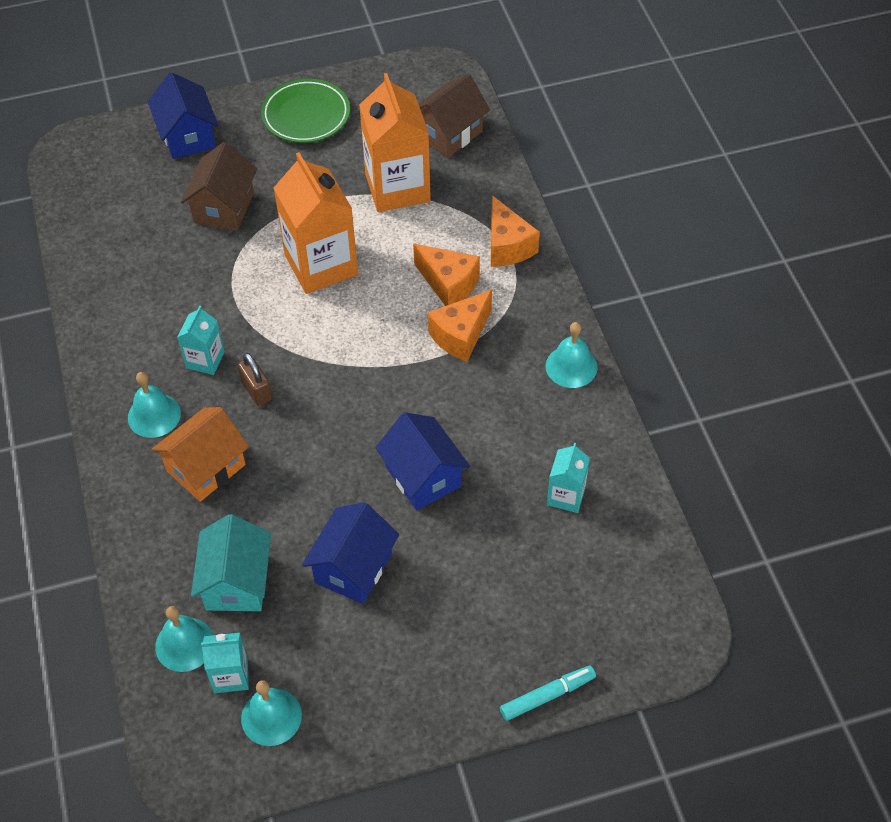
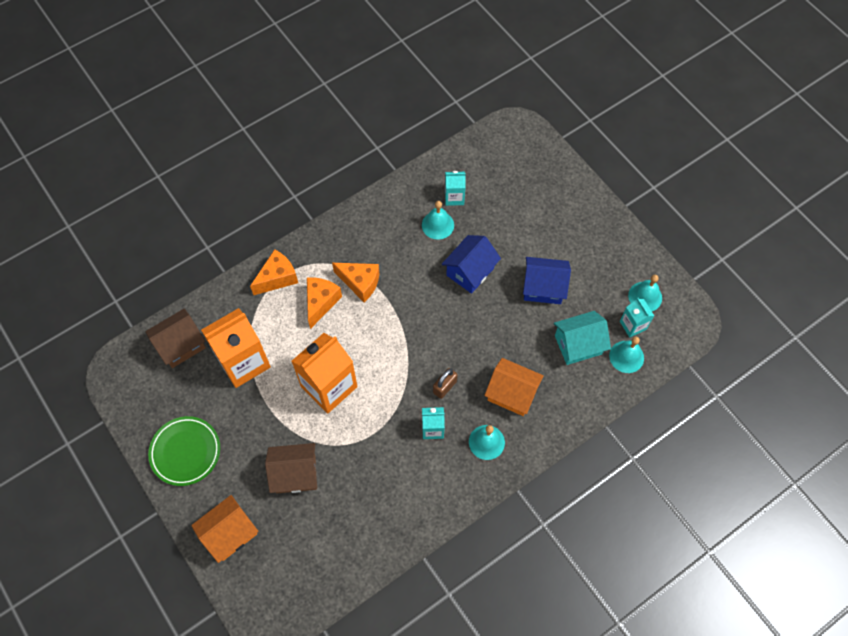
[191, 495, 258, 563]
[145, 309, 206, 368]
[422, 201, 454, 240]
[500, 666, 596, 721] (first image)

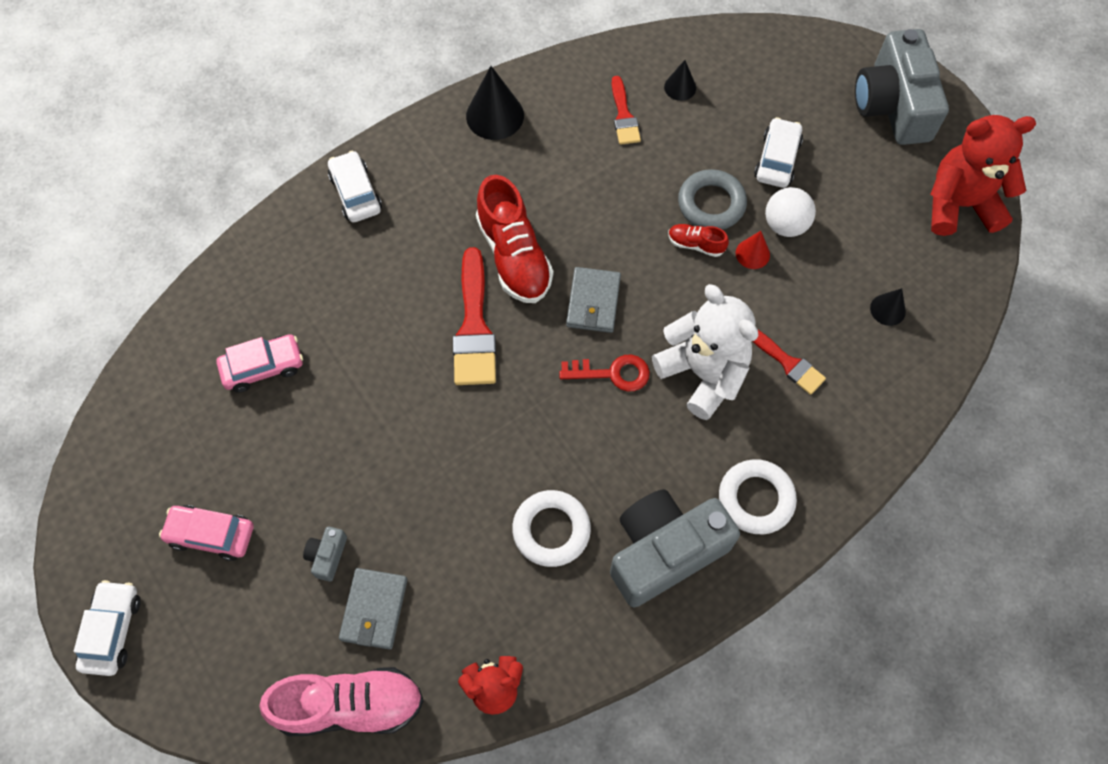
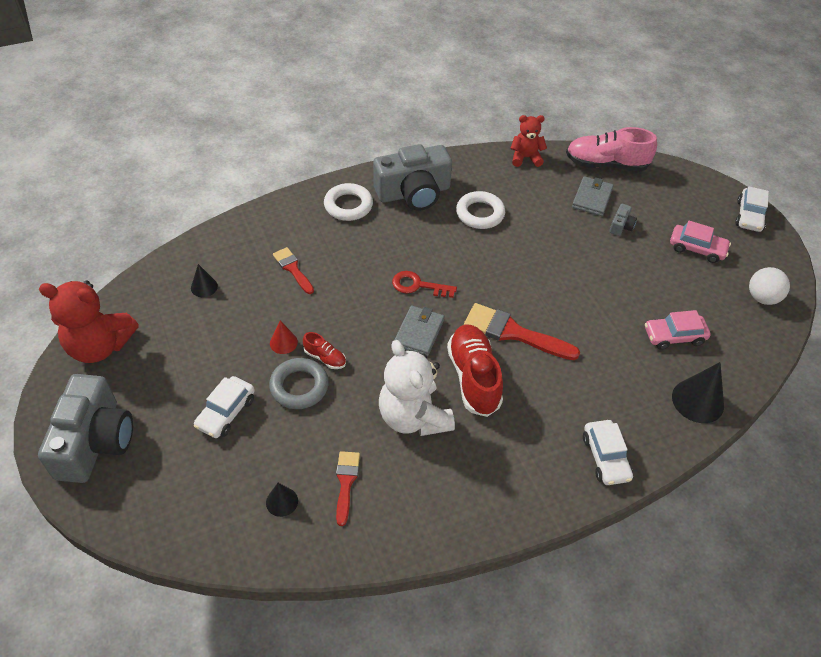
[672, 362, 724, 423]
[749, 267, 790, 305]
[464, 303, 580, 360]
[379, 340, 455, 436]

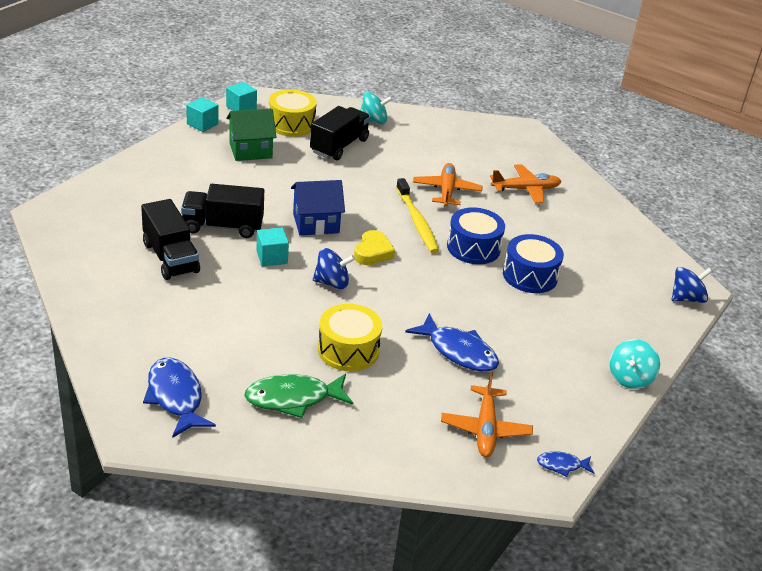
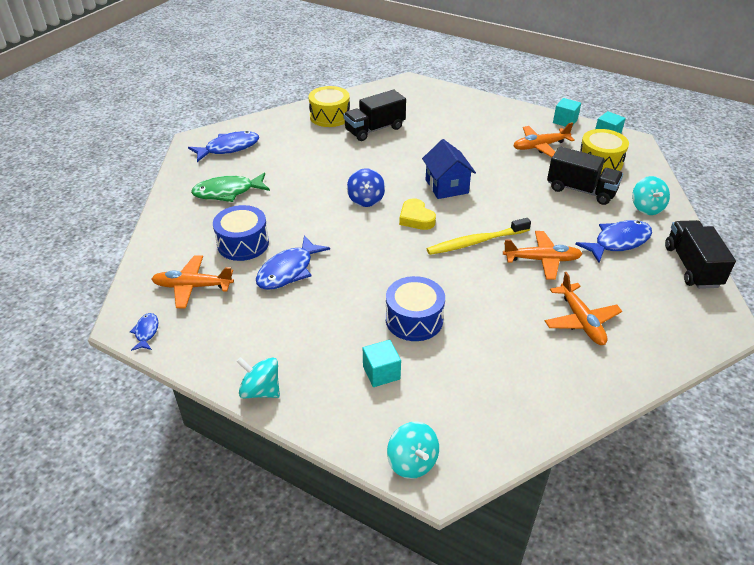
[513, 122, 575, 157]
[665, 220, 736, 289]
[213, 205, 269, 261]
[363, 340, 401, 387]
[399, 198, 436, 230]
[387, 422, 439, 479]
[308, 86, 350, 127]
[191, 172, 270, 202]
[575, 220, 652, 263]

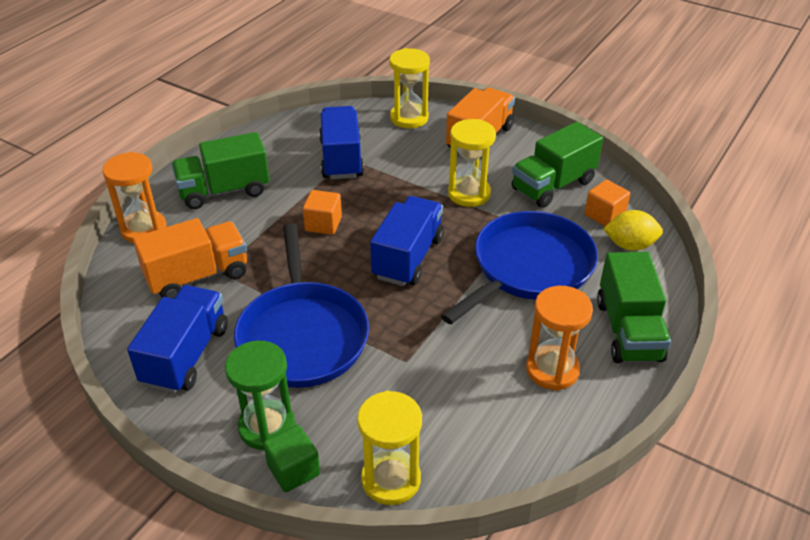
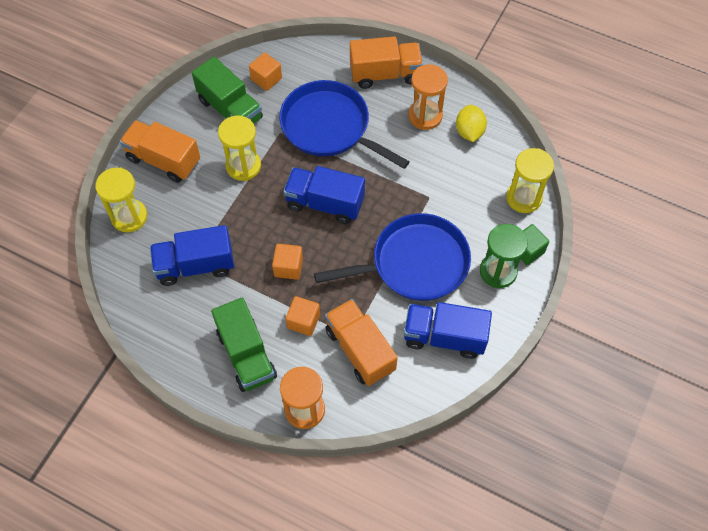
[456, 105, 487, 142]
[350, 36, 423, 89]
[286, 296, 320, 336]

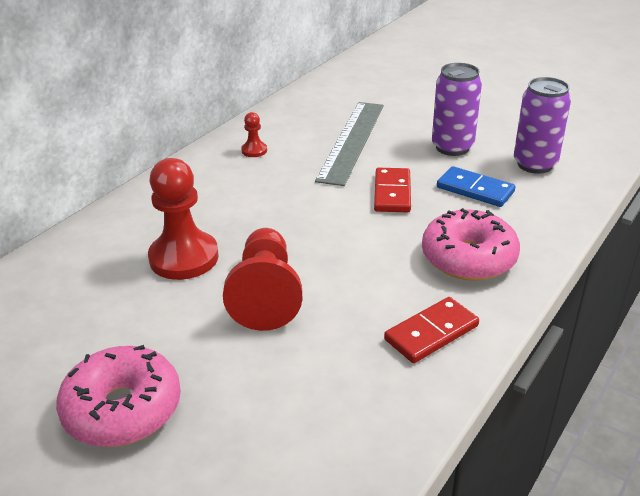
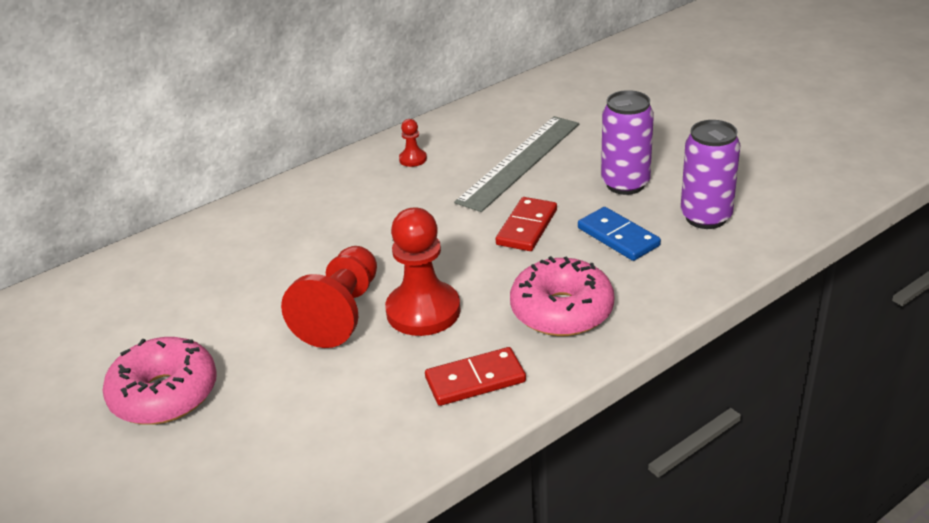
[385, 207, 461, 336]

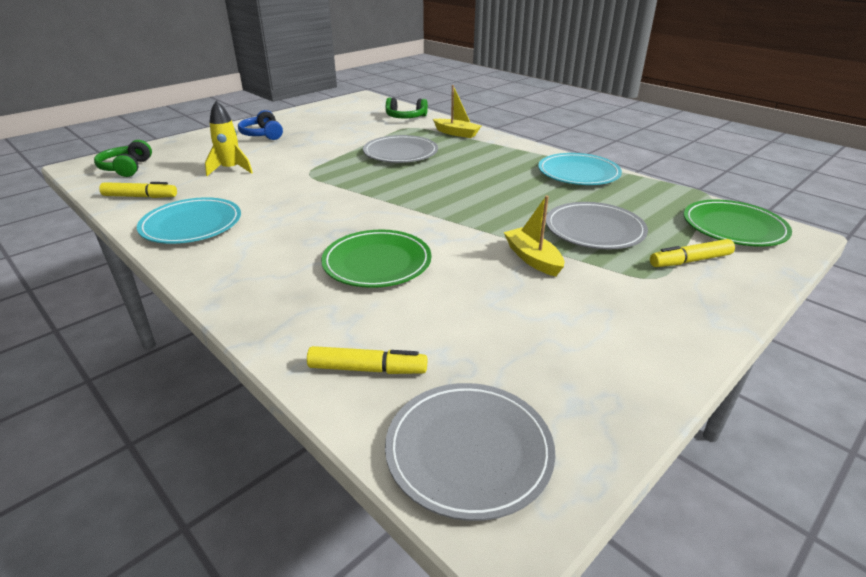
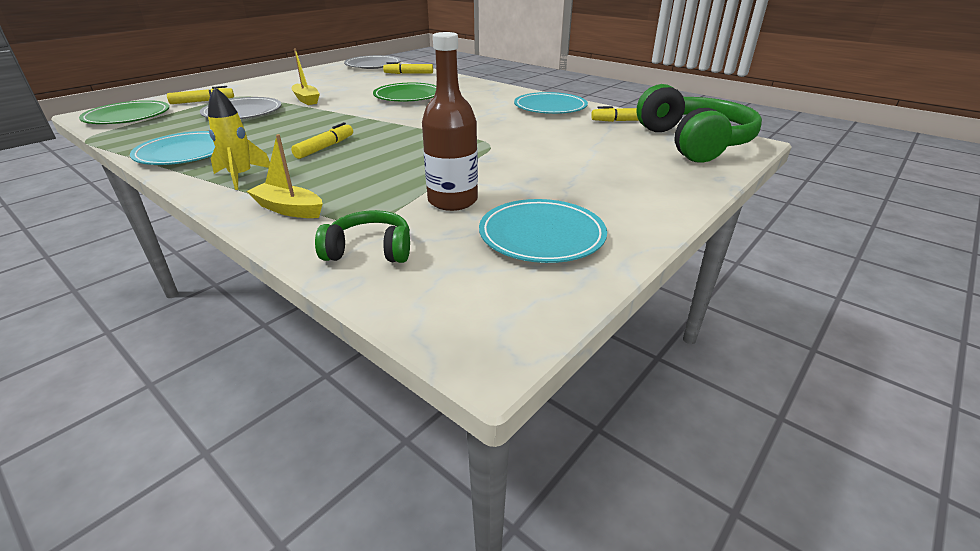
[208, 87, 270, 190]
[238, 110, 283, 140] (first image)
[363, 135, 438, 163] (first image)
[637, 84, 762, 163]
[422, 32, 478, 211]
[291, 122, 353, 159]
[479, 199, 607, 263]

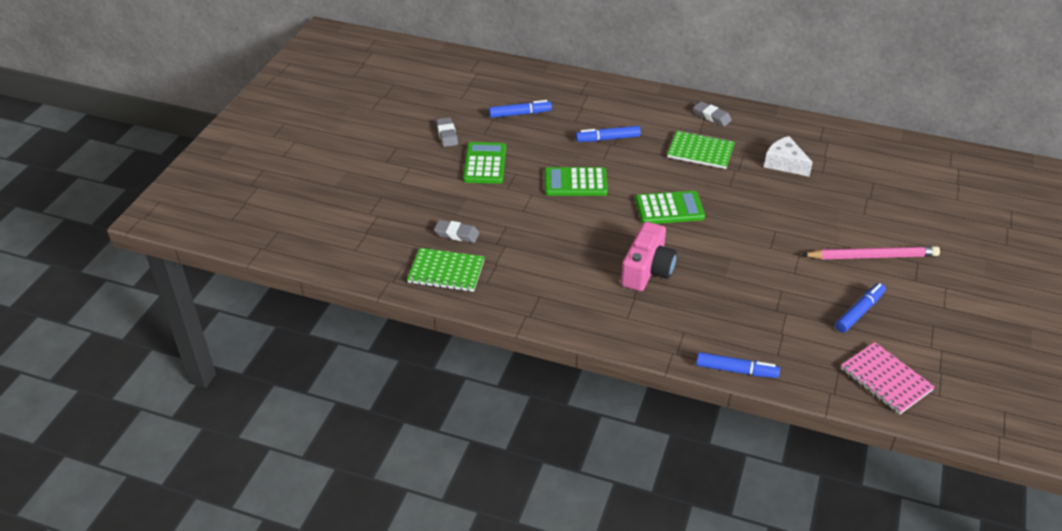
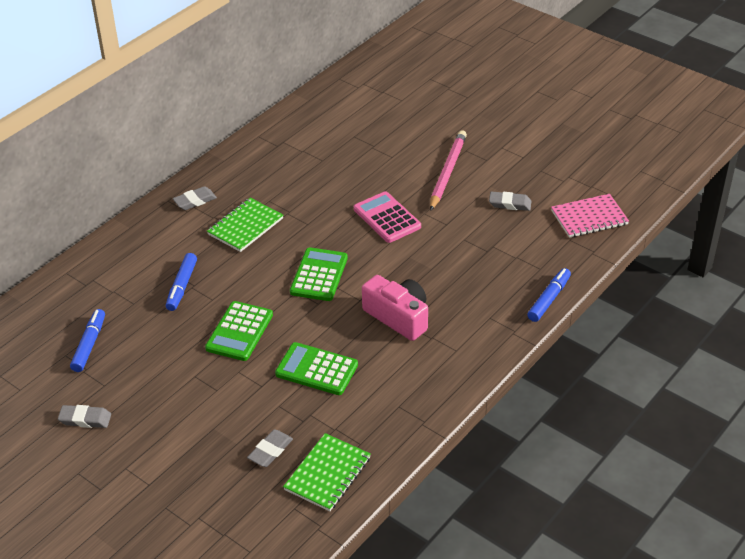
[764, 136, 813, 177] (first image)
[275, 342, 358, 395]
[489, 191, 531, 211]
[354, 191, 421, 243]

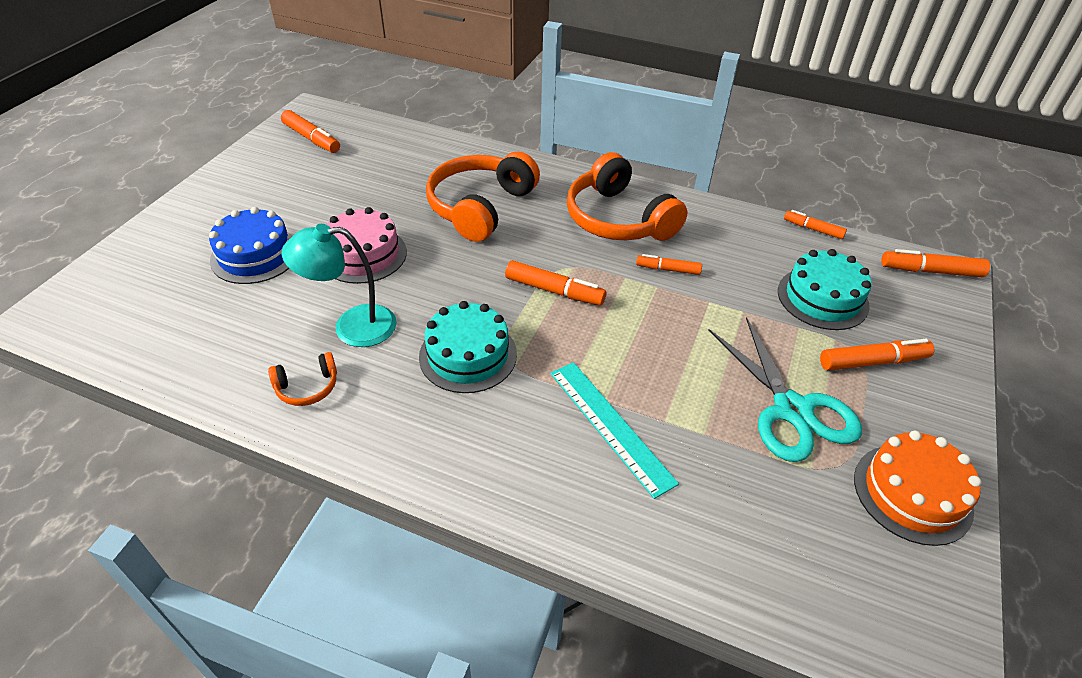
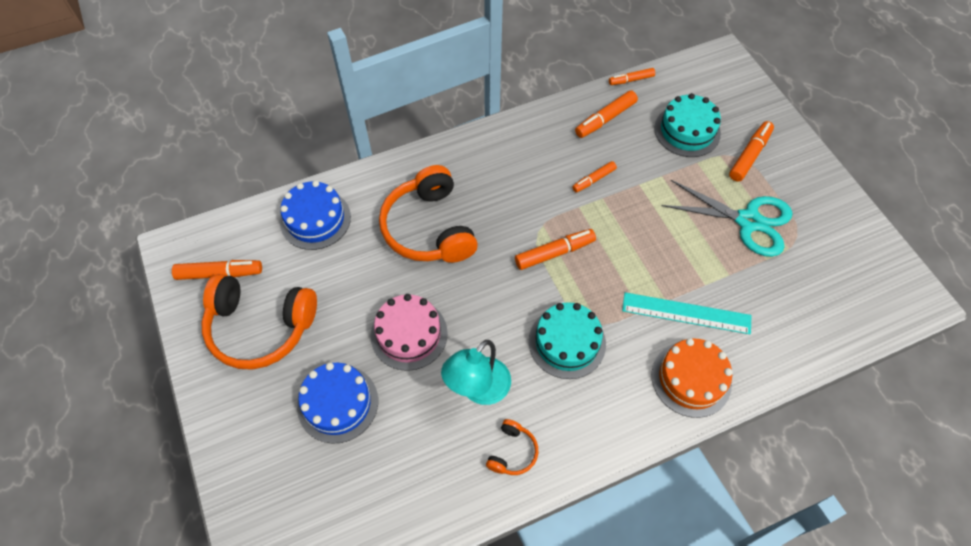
[201, 274, 317, 370]
[575, 90, 638, 138]
[652, 338, 732, 418]
[280, 181, 351, 250]

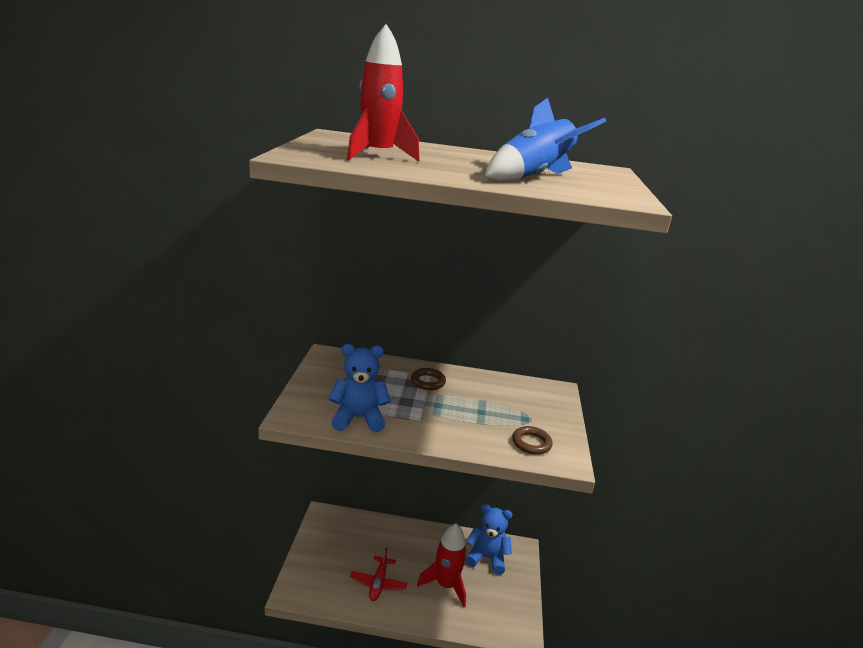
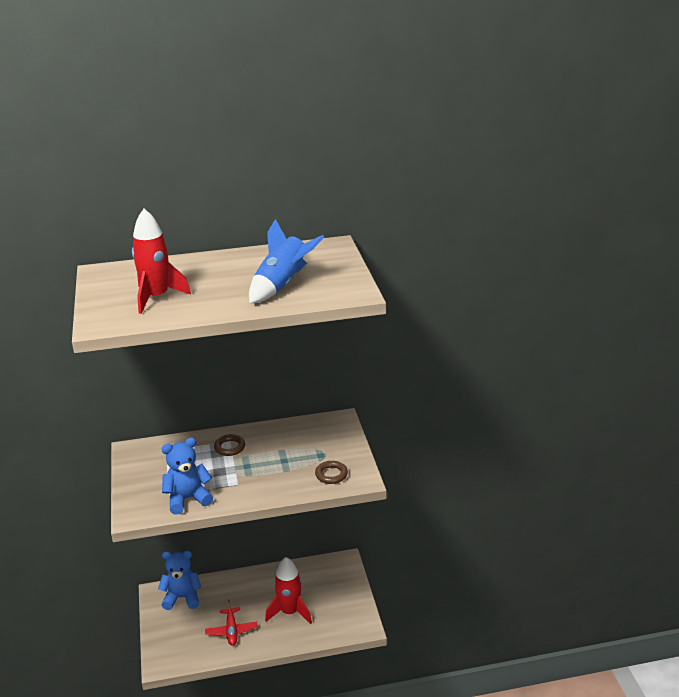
[158, 551, 201, 610]

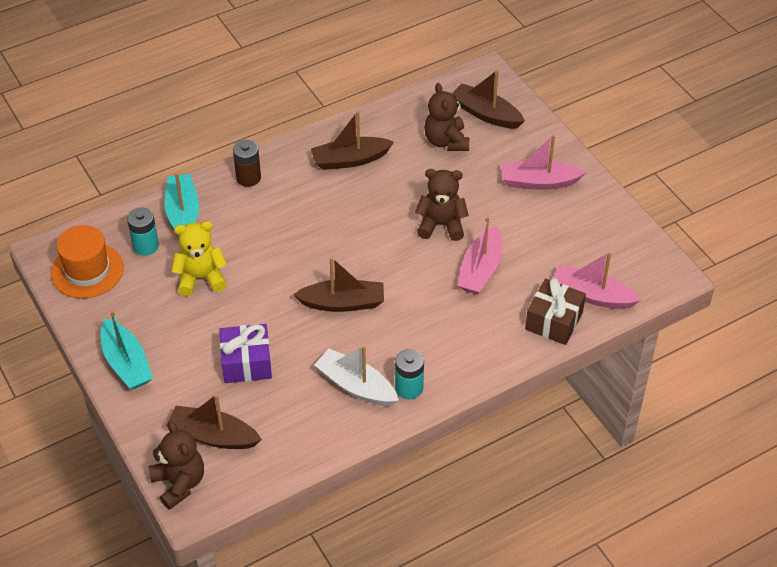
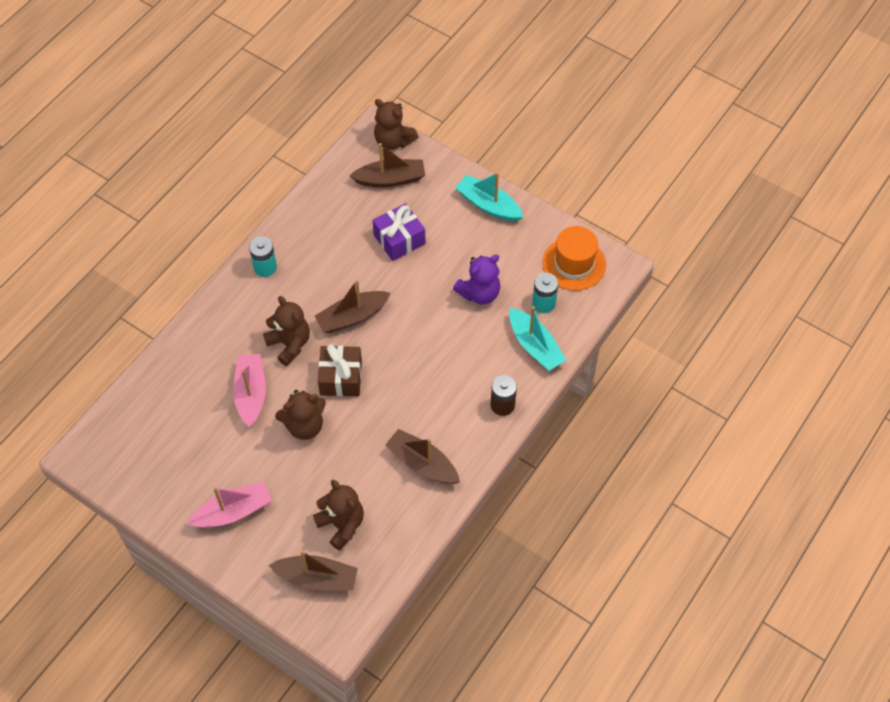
[385, 429, 460, 484]
[453, 255, 500, 305]
[553, 252, 641, 309] (first image)
[318, 344, 362, 396]
[314, 345, 399, 406] (first image)
[263, 296, 310, 366]

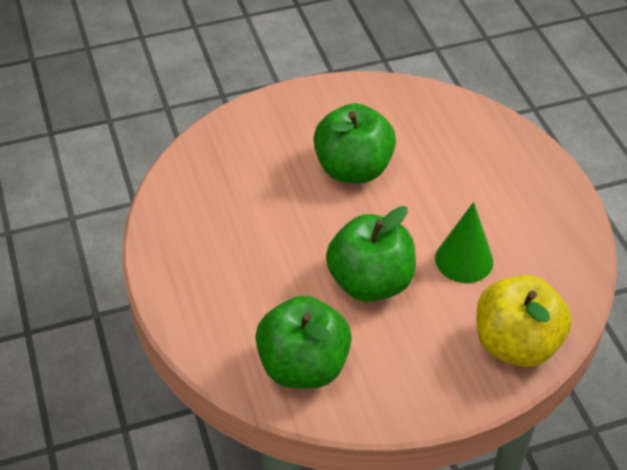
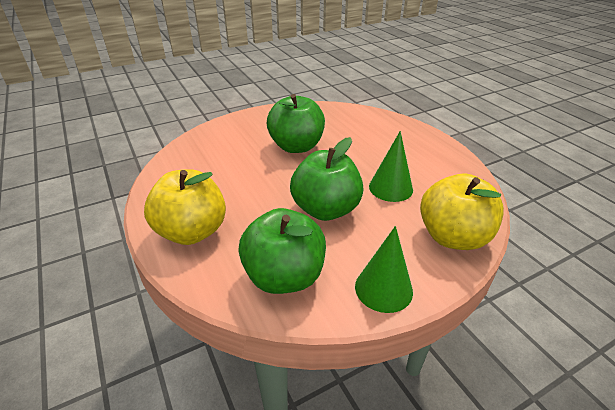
[144, 169, 226, 245]
[355, 226, 413, 313]

